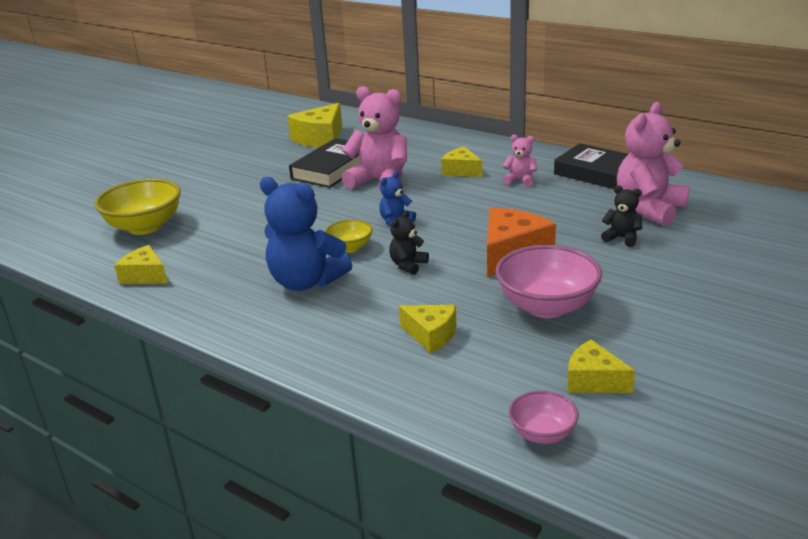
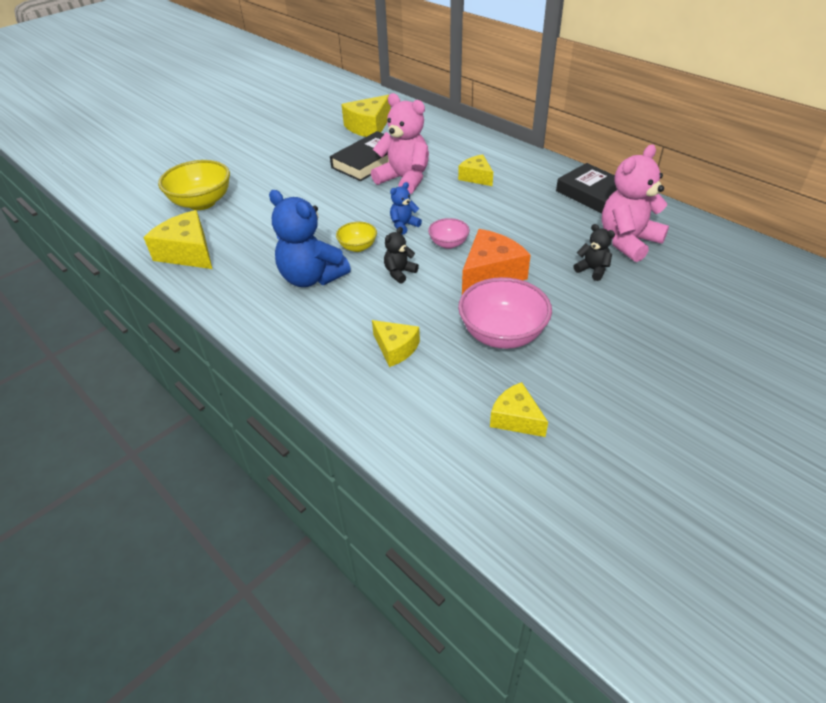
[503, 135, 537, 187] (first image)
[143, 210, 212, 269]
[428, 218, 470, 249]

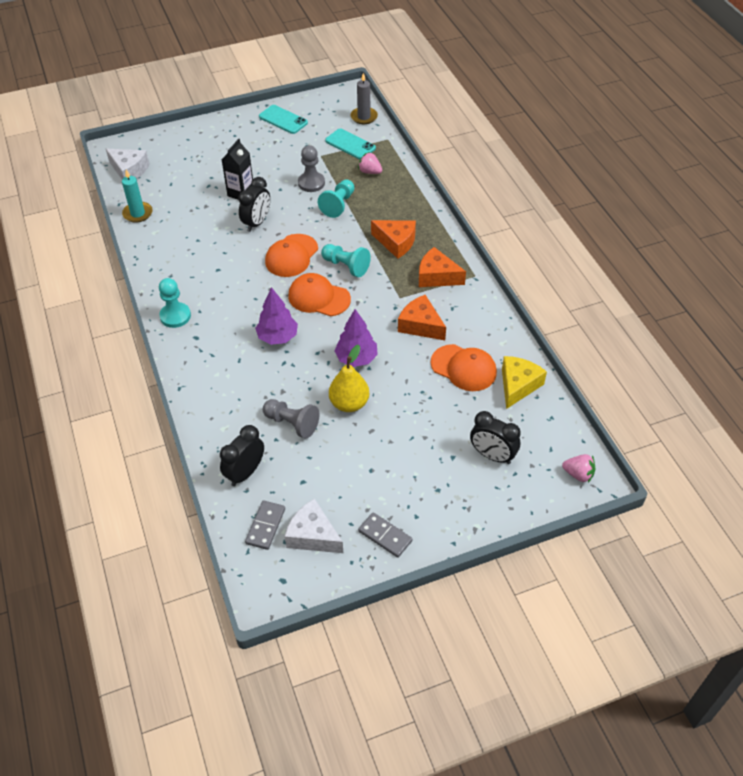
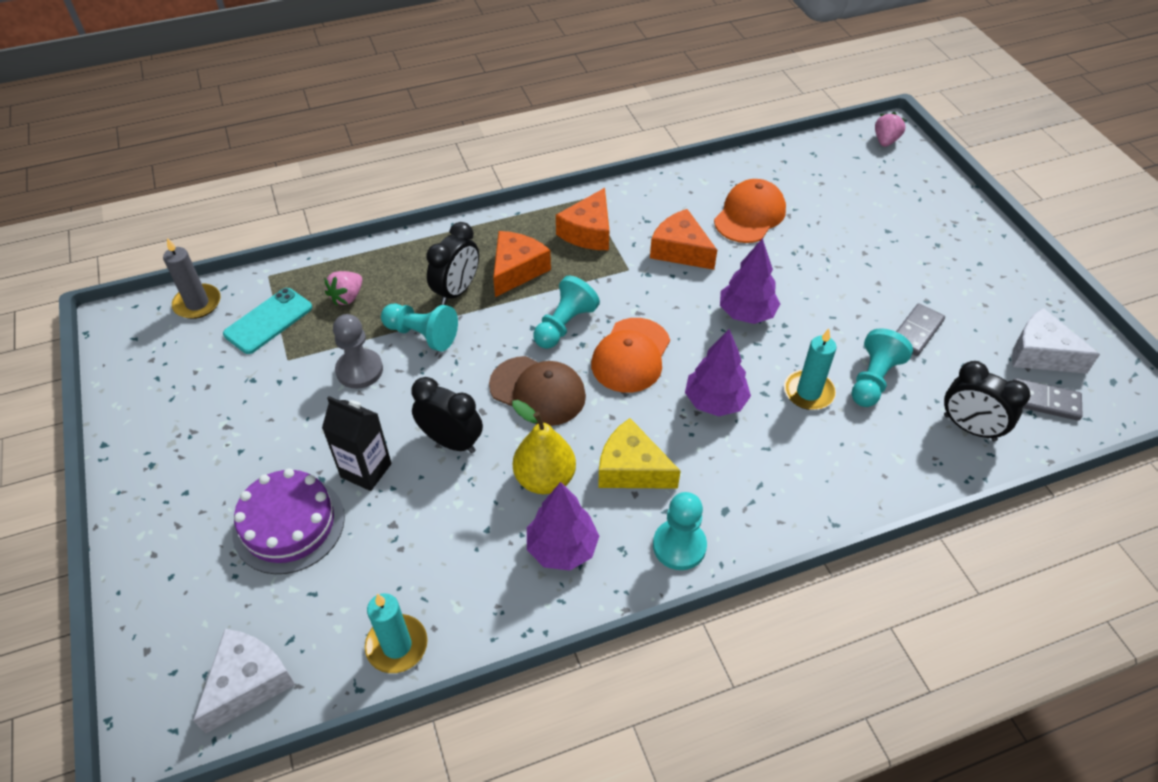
[259, 105, 308, 134] (first image)
[489, 356, 586, 426]
[650, 209, 717, 270]
[512, 400, 576, 494]
[598, 418, 680, 489]
[851, 328, 913, 407]
[426, 222, 479, 305]
[1012, 308, 1100, 374]
[896, 303, 945, 356]
[784, 329, 836, 410]
[232, 468, 345, 574]
[527, 482, 599, 571]

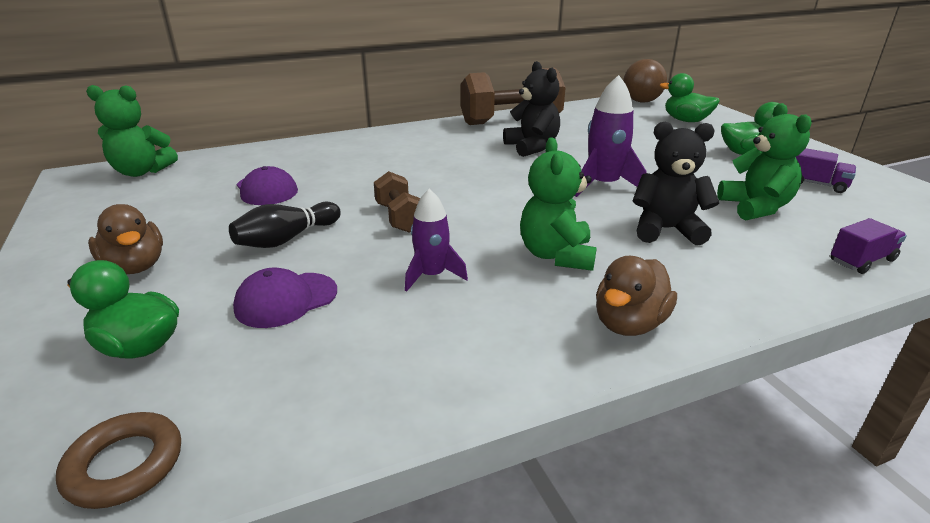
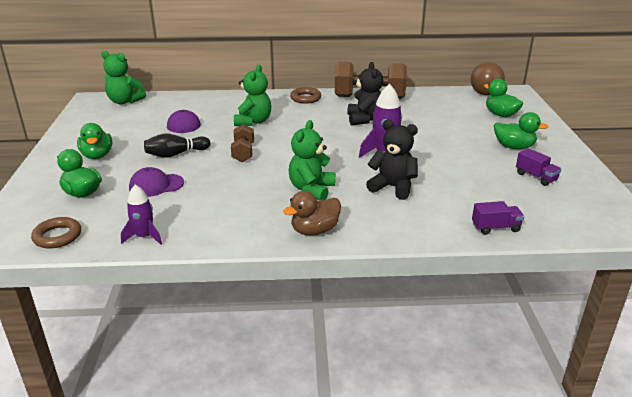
[234, 65, 271, 126]
[121, 185, 162, 245]
[77, 123, 112, 159]
[290, 87, 321, 104]

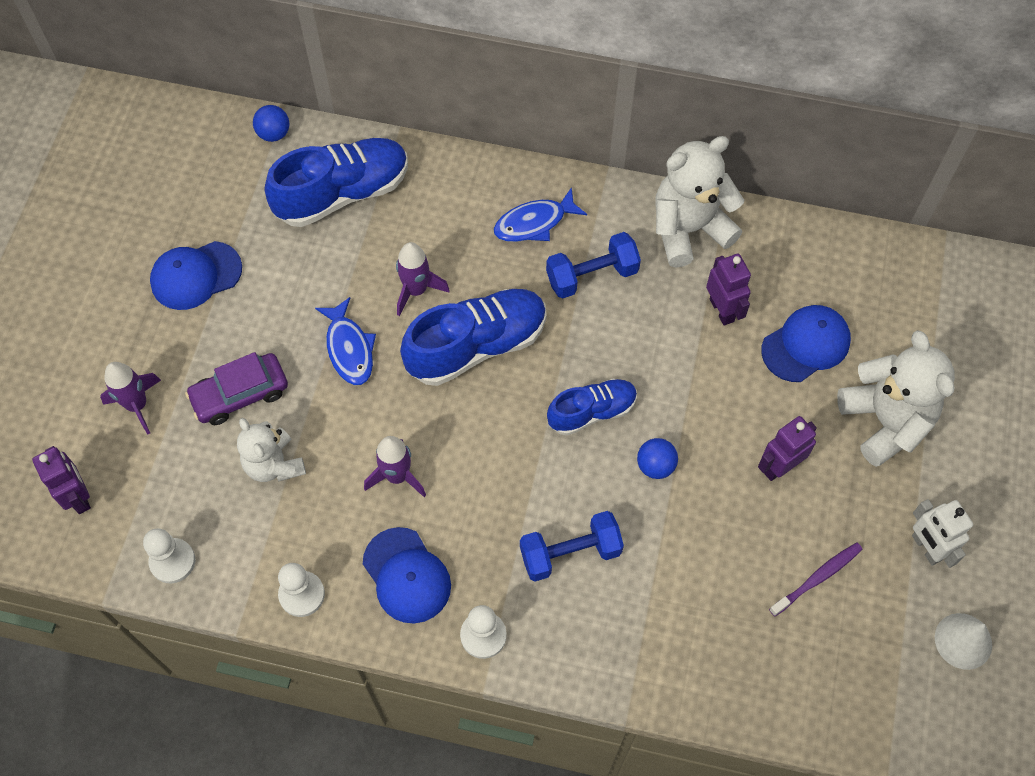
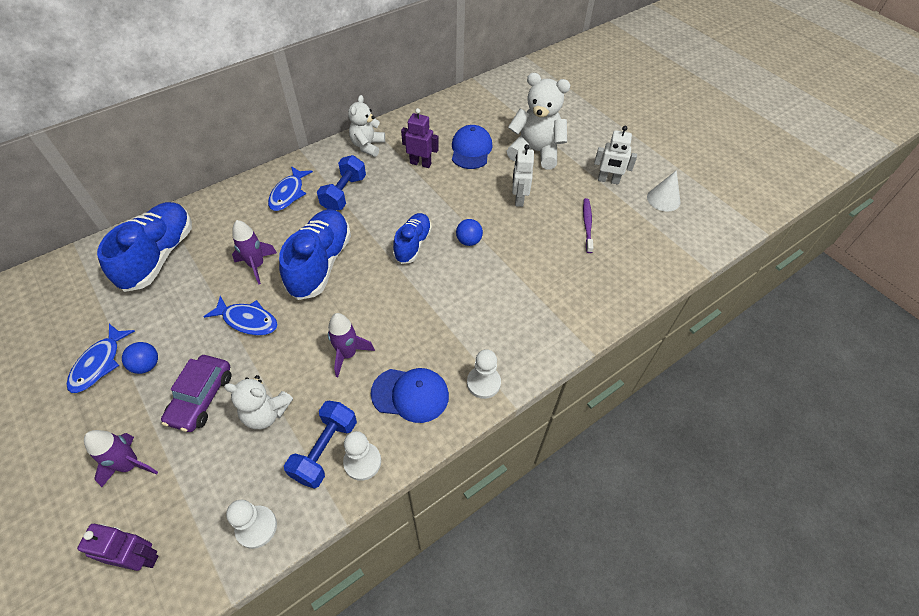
[122, 342, 158, 374]
[348, 95, 385, 157]
[67, 324, 135, 393]
[512, 144, 534, 207]
[284, 401, 357, 489]

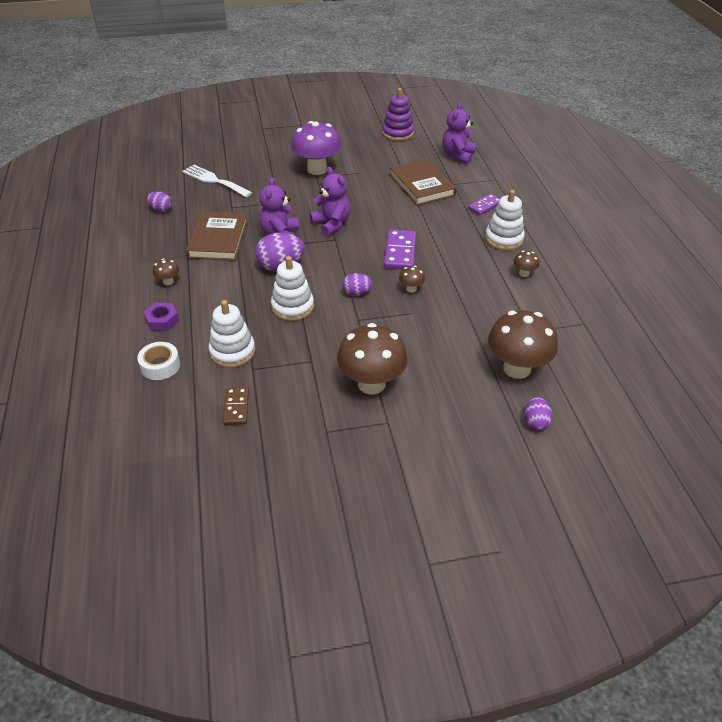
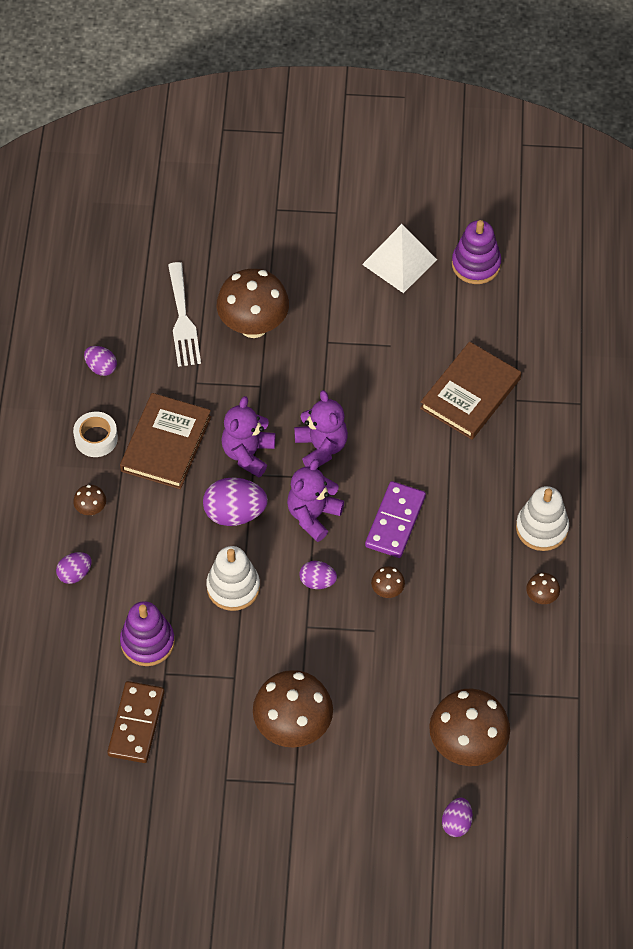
[287, 459, 344, 542]
[291, 121, 341, 175] (first image)
[420, 342, 521, 440]
[168, 262, 201, 367]
[468, 194, 500, 215] (first image)
[120, 601, 175, 666]
[56, 552, 92, 584]
[73, 412, 118, 457]
[107, 681, 165, 763]
[362, 224, 437, 293]
[217, 269, 289, 338]

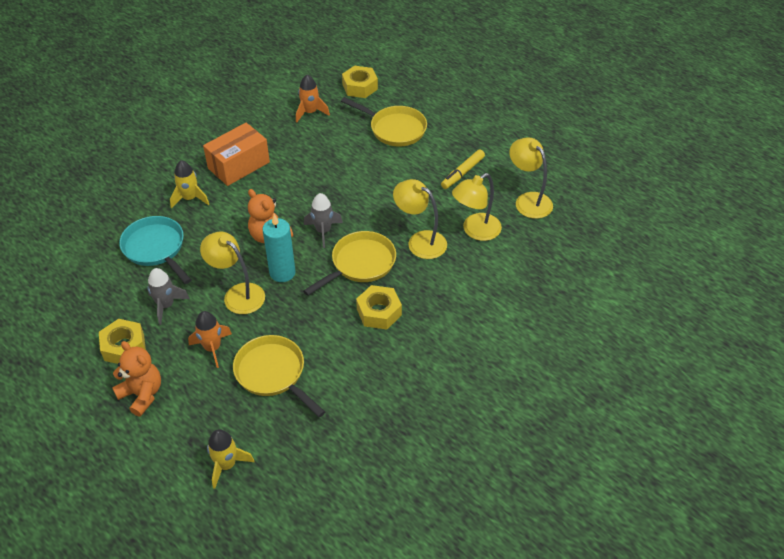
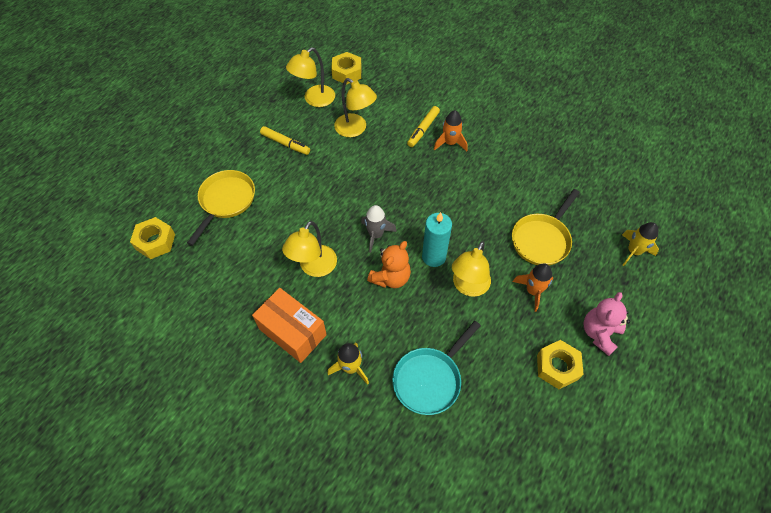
[433, 110, 467, 152]
[282, 221, 337, 277]
[303, 231, 396, 296] (first image)
[147, 268, 190, 325] (first image)
[331, 52, 362, 85]
[584, 292, 630, 356]
[407, 106, 440, 147]

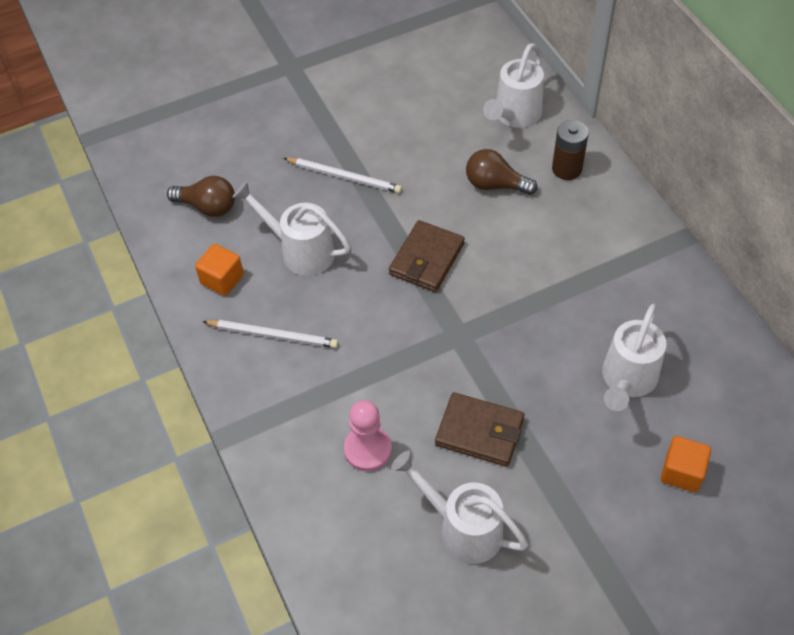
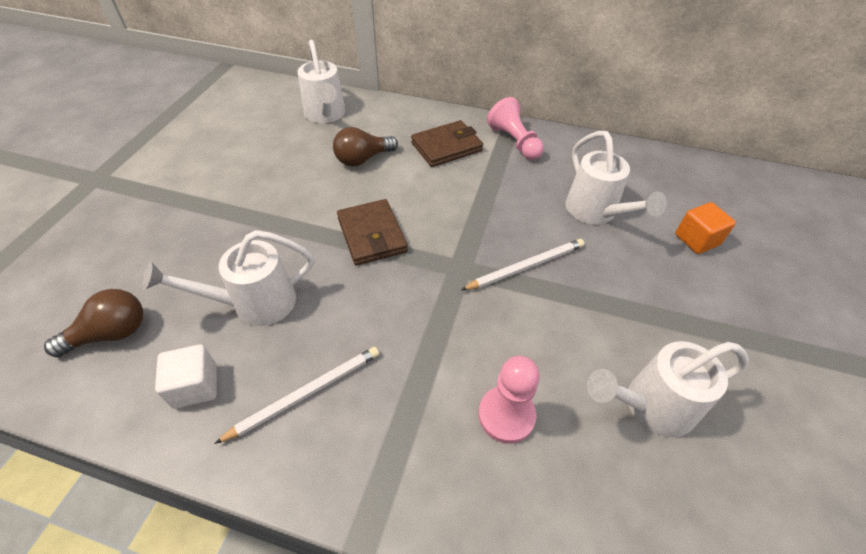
[552, 120, 589, 180] (first image)
[461, 239, 584, 290]
[155, 344, 217, 409]
[411, 120, 483, 167]
[487, 97, 544, 160]

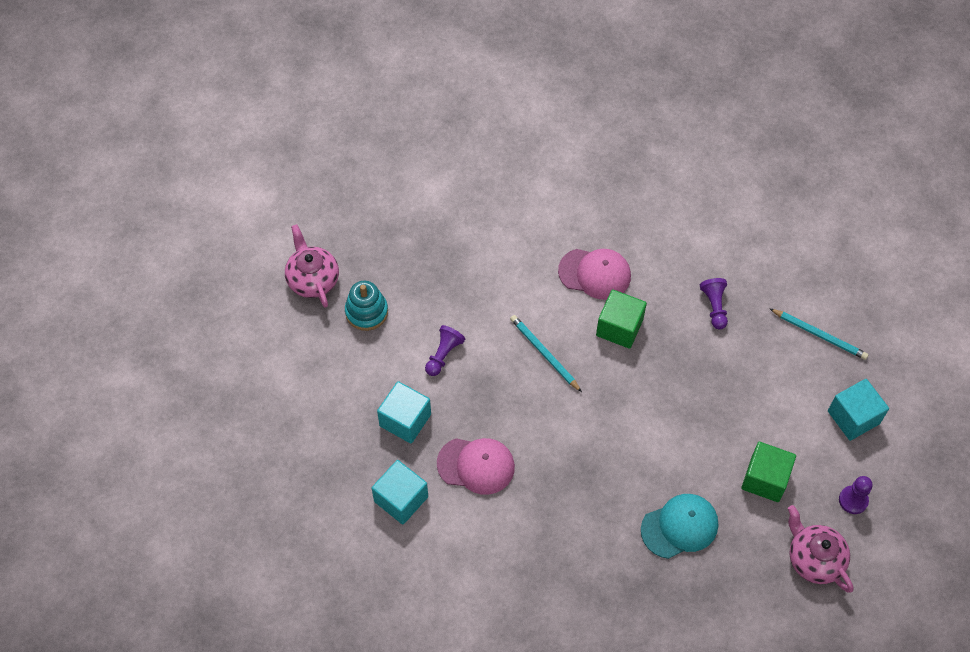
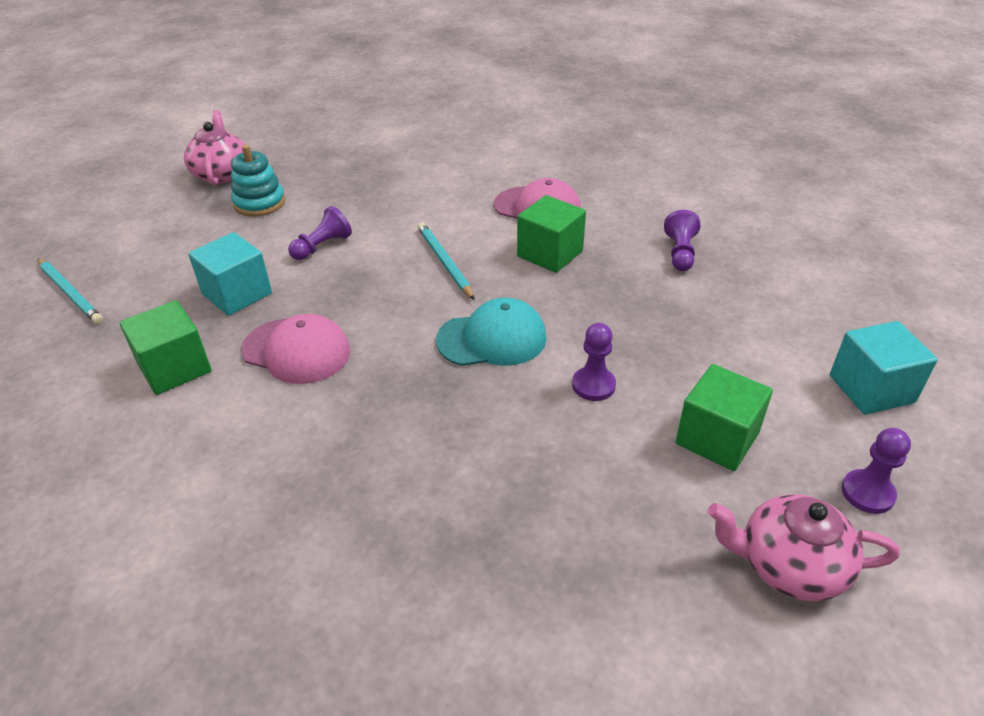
[38, 259, 103, 324]
[120, 300, 211, 395]
[436, 298, 547, 366]
[708, 494, 899, 601]
[572, 323, 616, 401]

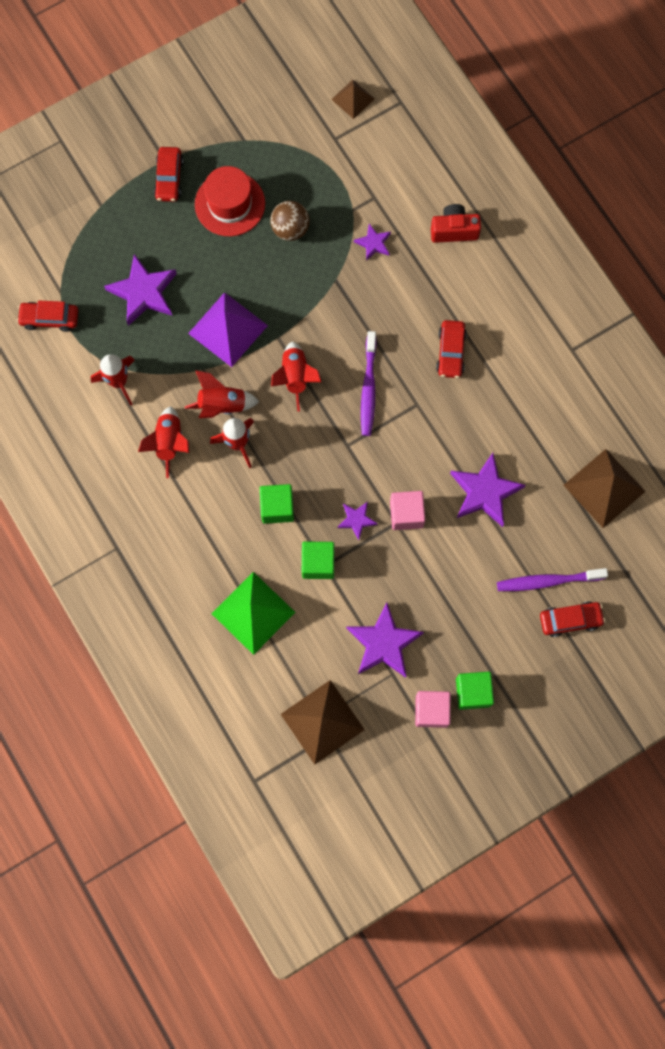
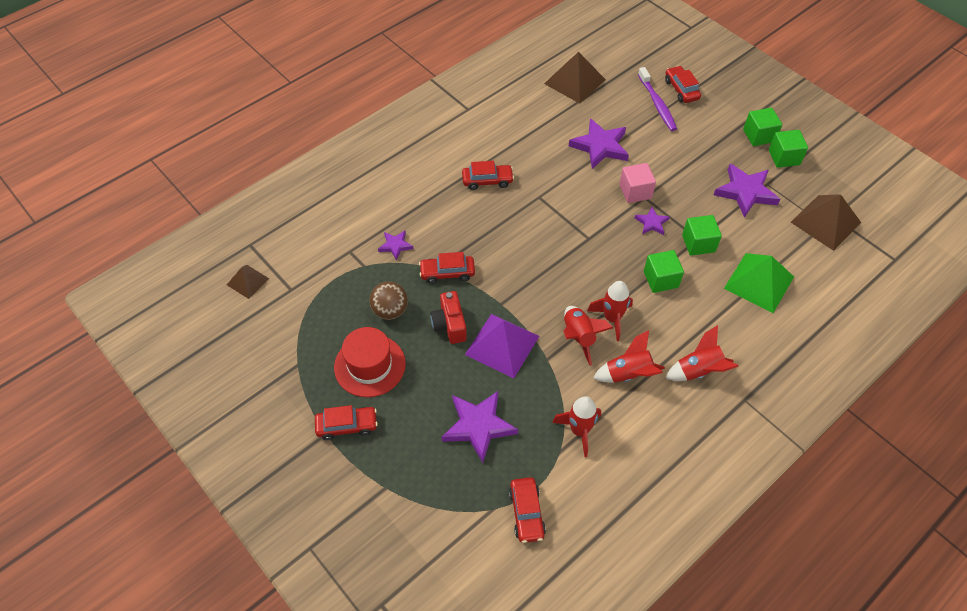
[430, 291, 467, 344]
[361, 331, 377, 436] (first image)
[665, 325, 739, 381]
[769, 130, 808, 168]
[419, 252, 475, 284]

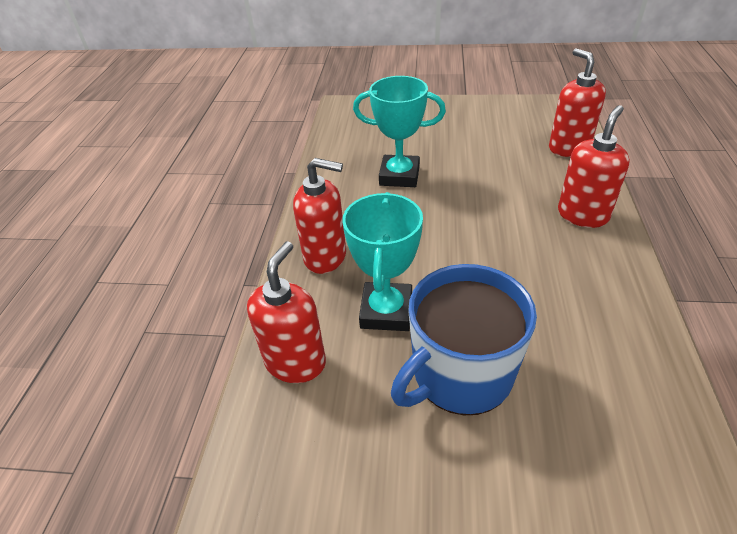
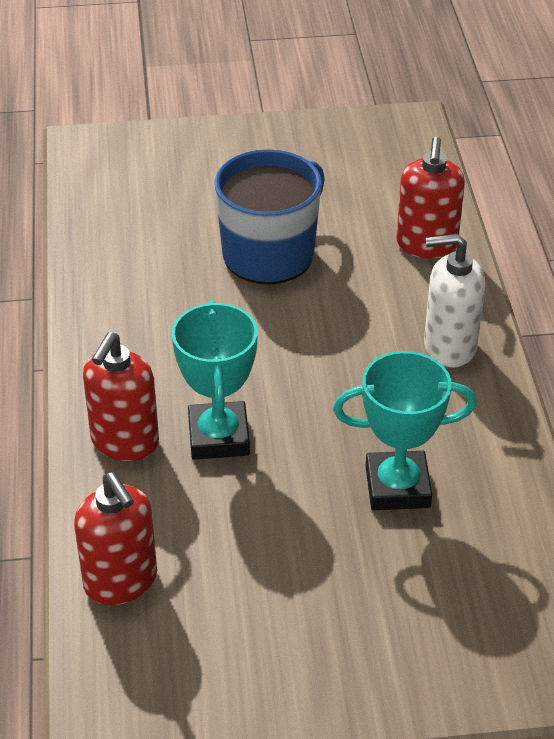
[424, 234, 485, 368]
[172, 300, 258, 460]

